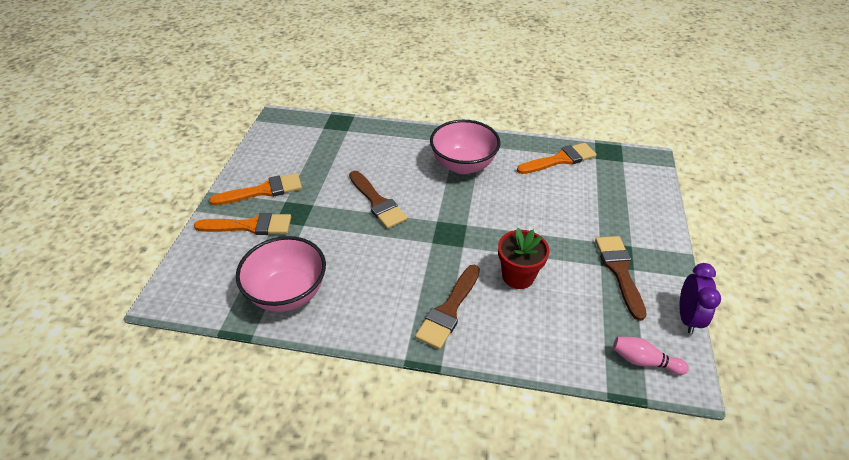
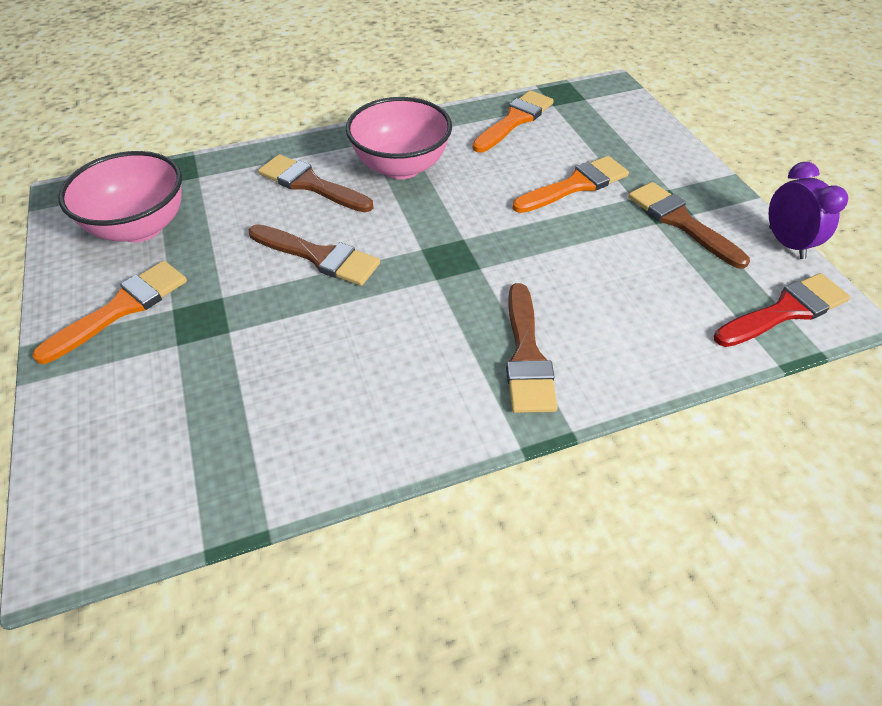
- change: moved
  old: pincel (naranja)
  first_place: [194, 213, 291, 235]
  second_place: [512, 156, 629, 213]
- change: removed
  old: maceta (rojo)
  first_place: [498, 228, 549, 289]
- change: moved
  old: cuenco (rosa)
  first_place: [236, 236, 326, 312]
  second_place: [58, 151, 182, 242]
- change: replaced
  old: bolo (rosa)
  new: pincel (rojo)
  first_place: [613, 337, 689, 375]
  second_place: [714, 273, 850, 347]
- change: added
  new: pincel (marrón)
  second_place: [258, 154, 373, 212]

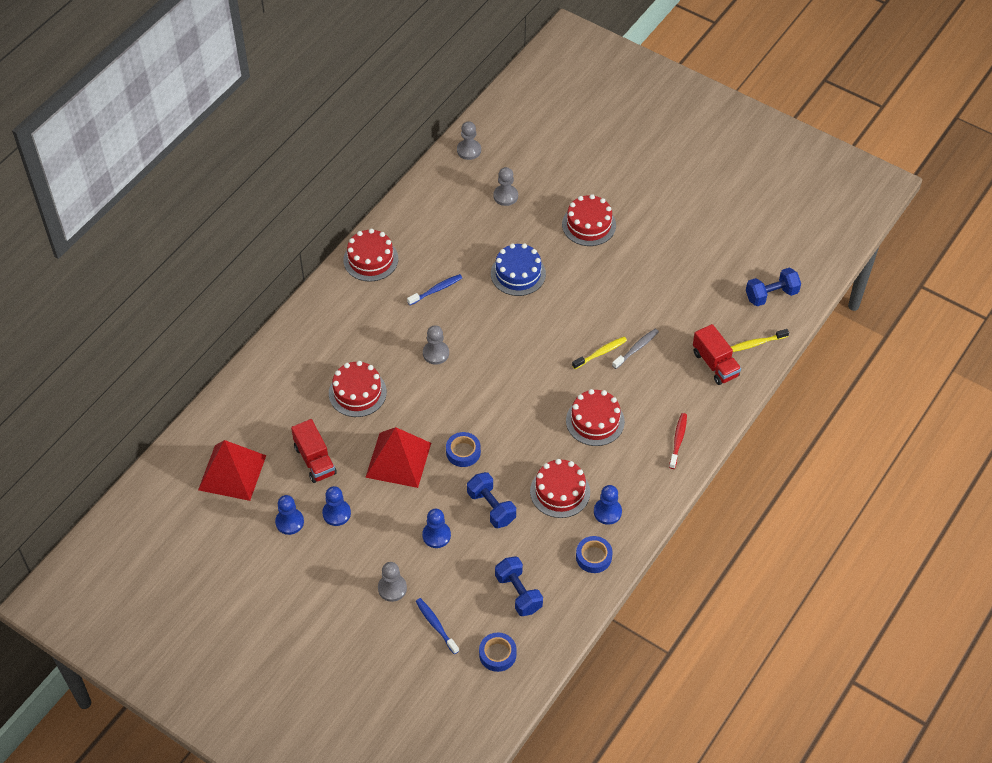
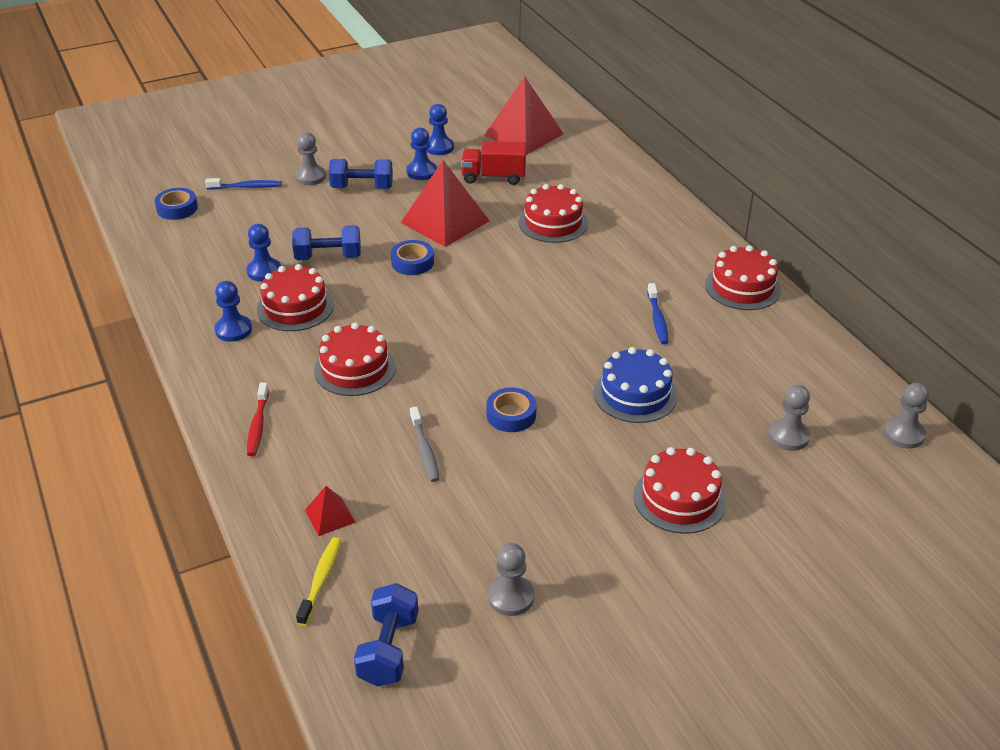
- change: replaced
  old: camión (rojo)
  new: pirámide (rojo)
  first_place: [693, 324, 741, 385]
  second_place: [305, 486, 356, 536]
- change: moved
  old: peón (gris)
  first_place: [423, 325, 449, 365]
  second_place: [488, 543, 534, 616]
- change: removed
  old: cepillo de dientes (amarillo)
  first_place: [572, 337, 627, 369]
- change: turned
  old: cepillo de dientes (rojo)
  first_place: [669, 413, 687, 469]
  second_place: [247, 382, 269, 456]
  degrees: 45
- change: moved
  old: peón (azul)
  first_place: [422, 509, 451, 548]
  second_place: [246, 224, 281, 282]
- change: moved
  old: cinta adhesiva (azul)
  first_place: [576, 536, 612, 573]
  second_place: [486, 387, 537, 432]
- change: moved
  old: mancuerna (azul)
  first_place: [495, 556, 543, 616]
  second_place: [329, 159, 393, 189]

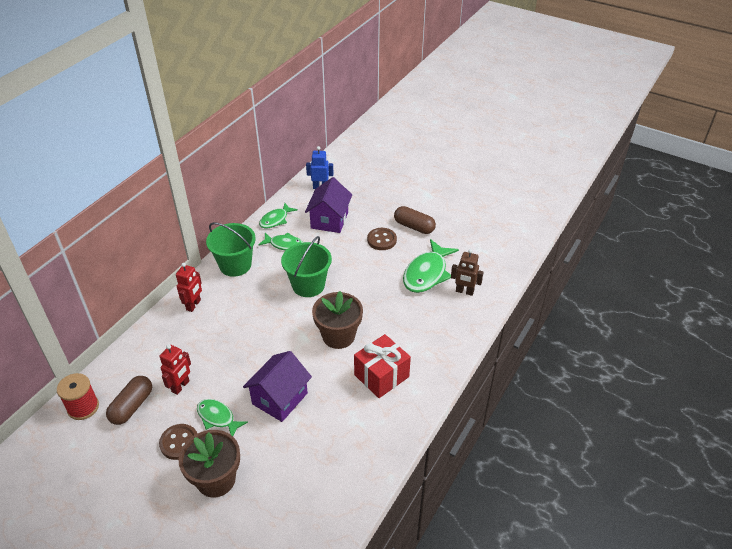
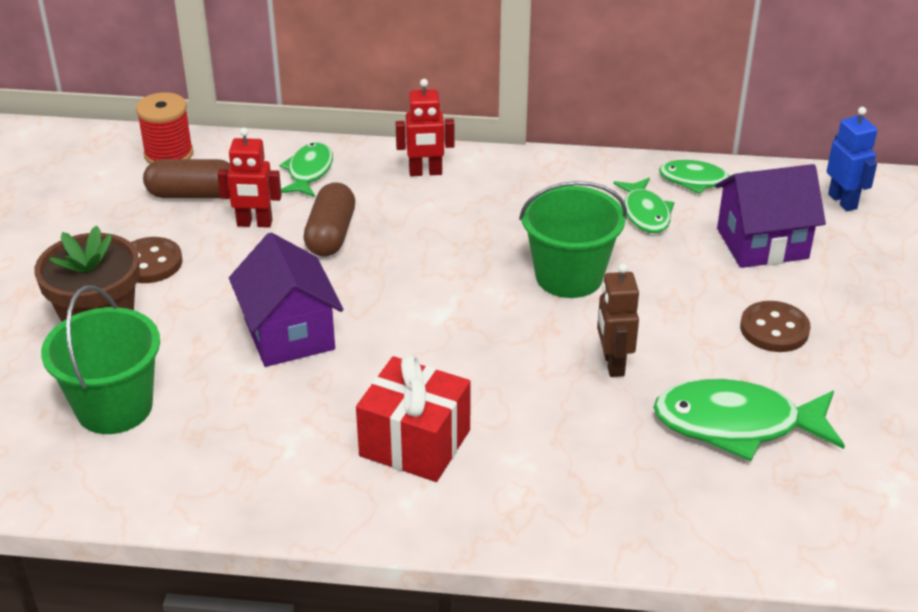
- change: moved
  old: cápsula (marrón)
  first_place: [394, 206, 436, 234]
  second_place: [303, 182, 355, 257]
- change: moved
  old: balde (verde)
  first_place: [206, 222, 256, 277]
  second_place: [41, 285, 160, 434]
- change: moved
  old: robot (marrón)
  first_place: [451, 249, 483, 296]
  second_place: [597, 264, 639, 377]
- change: removed
  old: maceta (marrón)
  first_place: [312, 291, 363, 349]
- change: turned
  old: casa (morado)
  first_place: [243, 351, 312, 422]
  second_place: [229, 232, 343, 367]
  degrees: 60
- change: moved
  old: pez (verde)
  first_place: [197, 399, 248, 436]
  second_place: [279, 142, 333, 197]

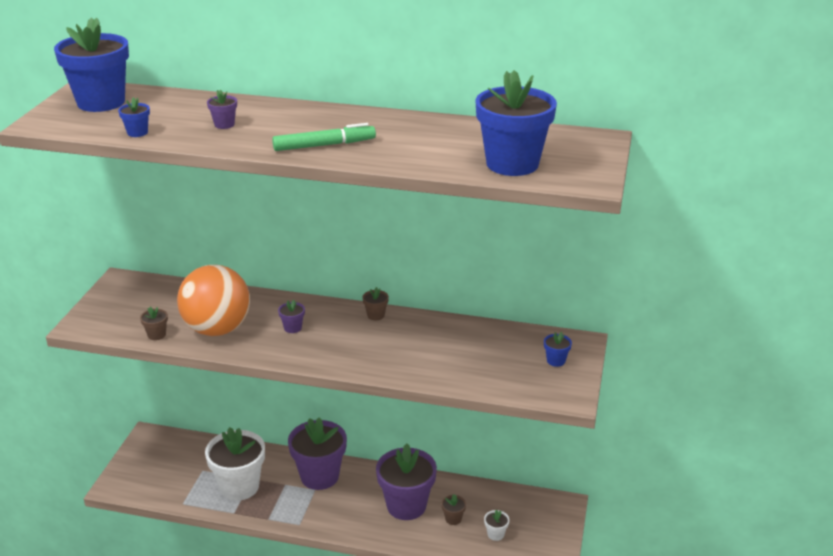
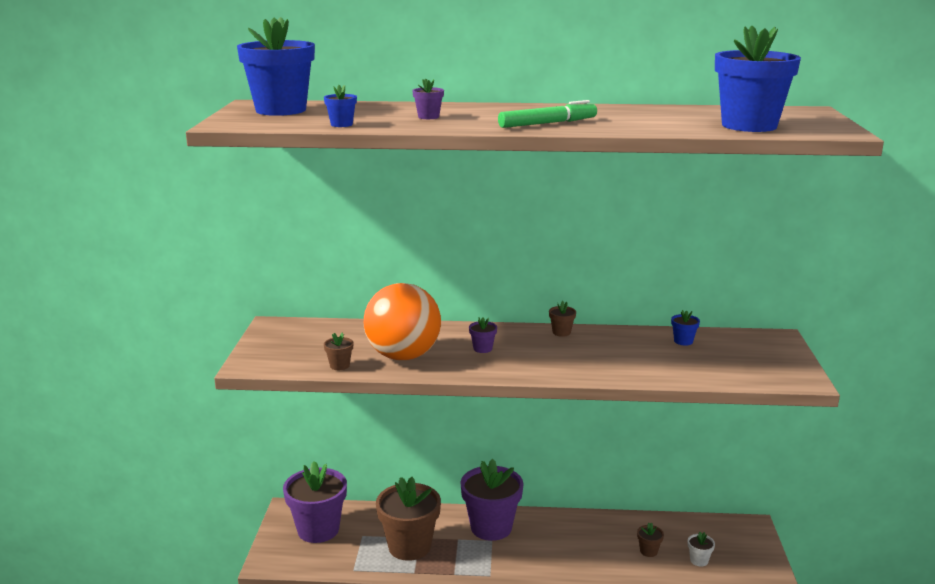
- change: moved
  old: maceta (azul)
  first_place: [544, 332, 572, 367]
  second_place: [671, 310, 700, 346]
- change: recoloured
  old: maceta (blanco)
  new: maceta (marrón)
  first_place: [205, 427, 265, 501]
  second_place: [376, 477, 441, 561]
- change: moved
  old: maceta (morado)
  first_place: [376, 443, 437, 520]
  second_place: [283, 461, 347, 543]

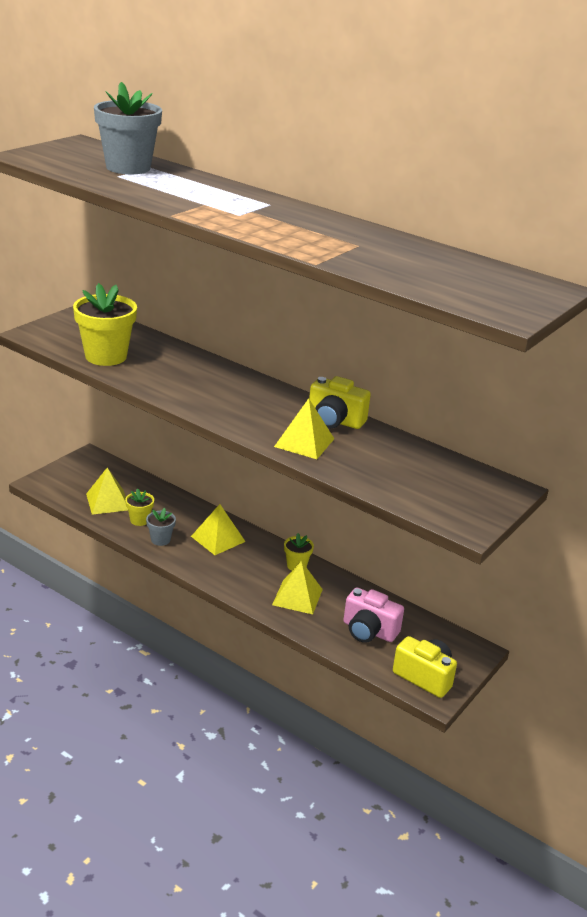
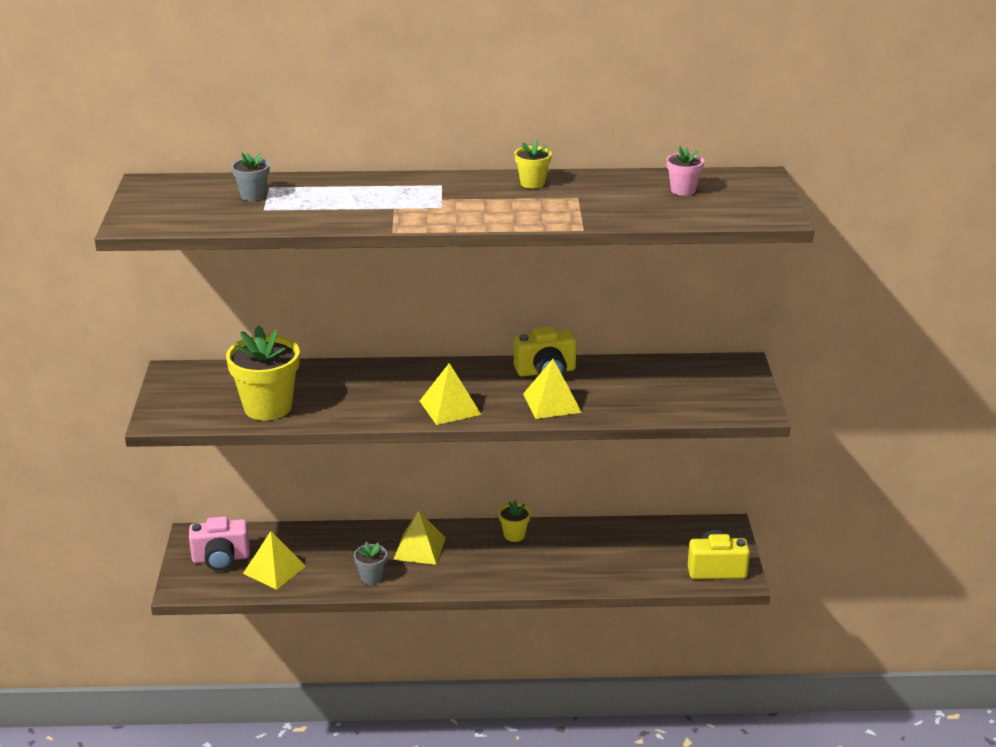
- change: resized
  old: maceta (gris)
  first_place: [94, 82, 162, 174]
  second_place: [231, 153, 270, 201]
  factor: 0.5
- change: moved
  old: maceta (amarillo)
  first_place: [125, 488, 154, 526]
  second_place: [515, 139, 552, 189]
- change: moved
  old: pirámide (amarillo)
  first_place: [272, 561, 323, 615]
  second_place: [420, 363, 481, 425]
- change: moved
  old: cámara (rosa)
  first_place: [343, 588, 404, 643]
  second_place: [189, 516, 250, 571]
- change: added
  new: maceta (rosa)
  second_place: [667, 146, 704, 196]

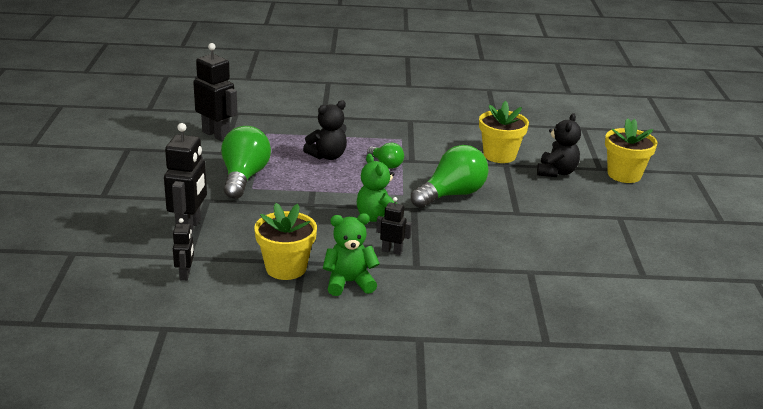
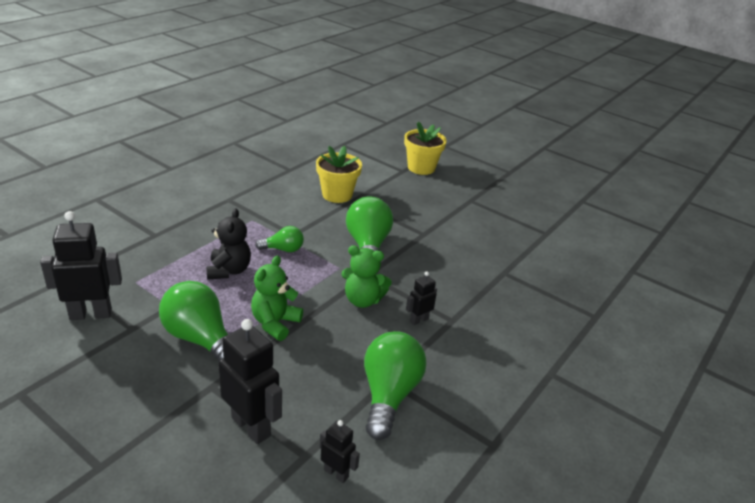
- change: removed
  old: osito (negro)
  first_place: [537, 113, 581, 177]
- change: replaced
  old: maceta (amarillo)
  new: bombilla (verde)
  first_place: [254, 203, 317, 280]
  second_place: [364, 331, 426, 440]
- change: moved
  old: osito (verde)
  first_place: [323, 213, 380, 296]
  second_place: [251, 256, 303, 341]

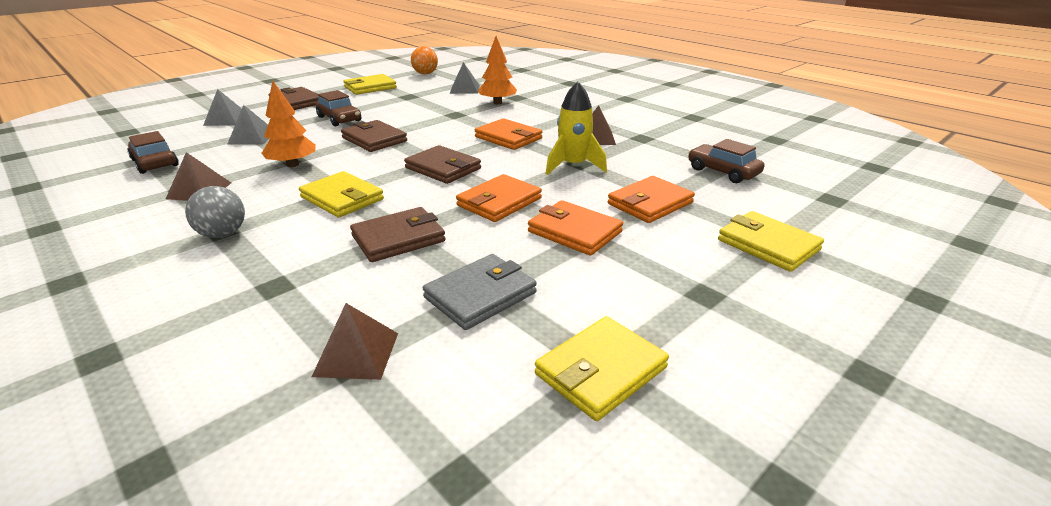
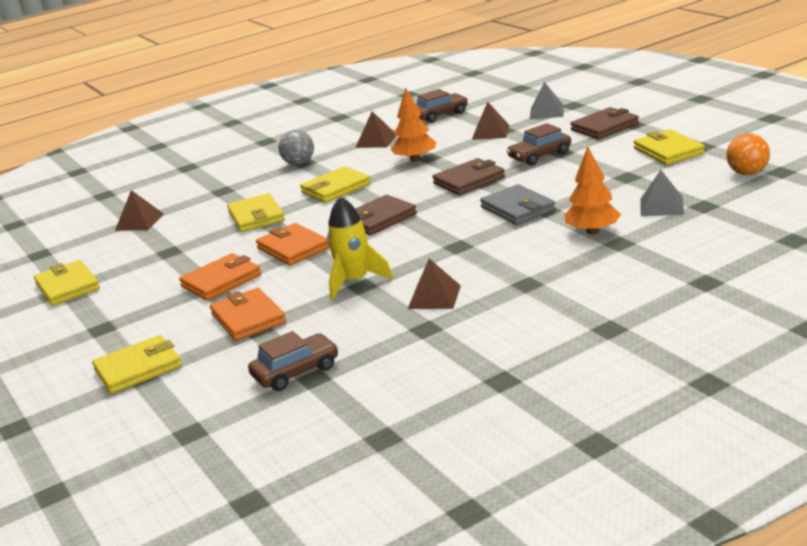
- change: recoloured
  old: pirámide (gris)
  new: pirámide (marrón)
  first_place: [228, 105, 269, 144]
  second_place: [472, 102, 510, 140]
- change: removed
  old: cartera (naranja)
  first_place: [475, 118, 542, 150]
- change: recoloured
  old: cartera (marrón)
  new: cartera (amarillo)
  first_place: [350, 207, 446, 262]
  second_place: [227, 193, 285, 232]
- change: moved
  old: cartera (gris)
  first_place: [423, 254, 537, 330]
  second_place: [480, 184, 556, 225]

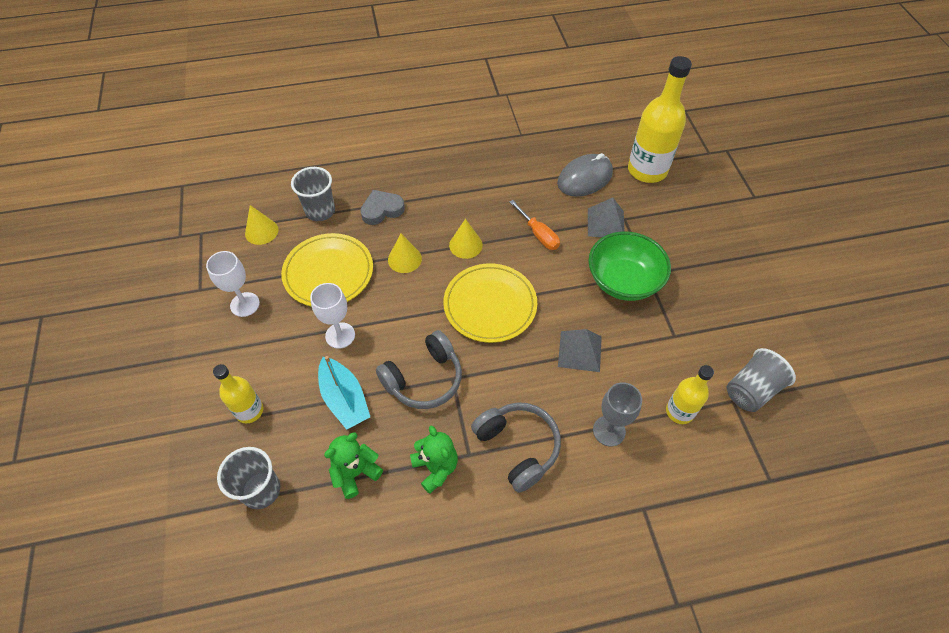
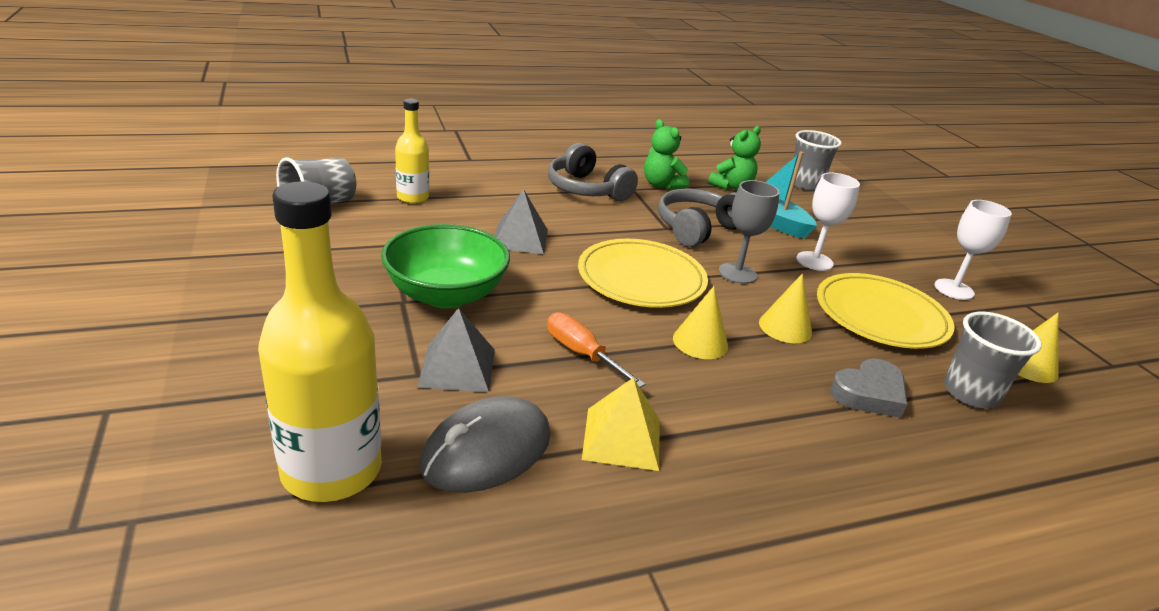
- change: removed
  old: botella (amarillo)
  first_place: [213, 364, 263, 423]
- change: moved
  old: copa (gris)
  first_place: [593, 382, 642, 446]
  second_place: [719, 180, 780, 284]
- change: added
  new: pirámide (amarillo)
  second_place: [582, 377, 659, 471]

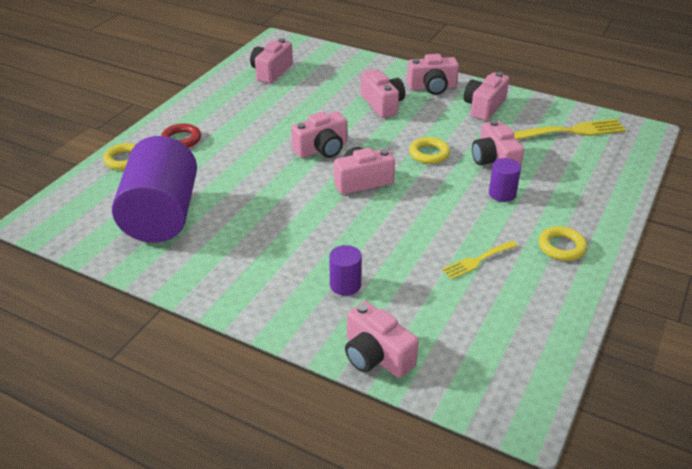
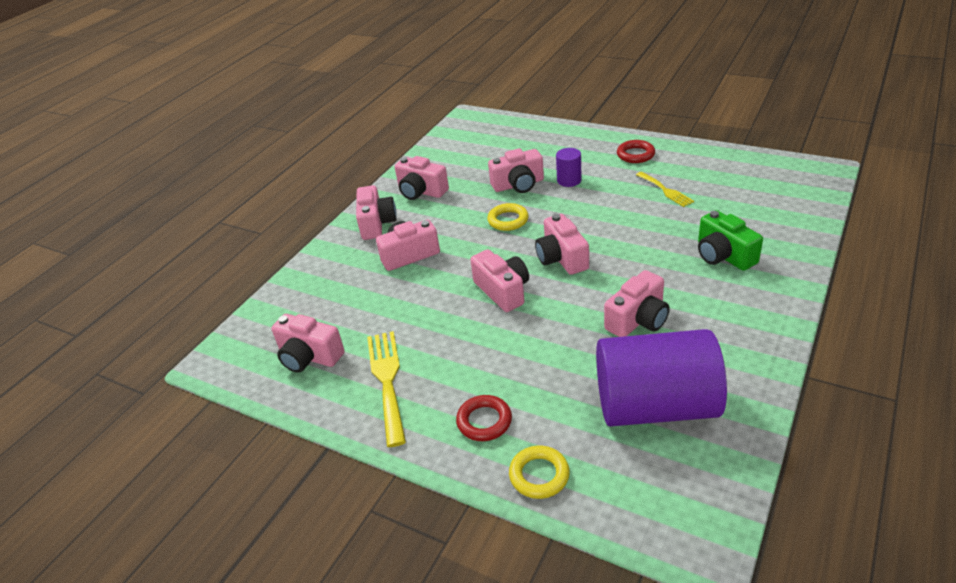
- change: moved
  old: tenedor (amarillo)
  first_place: [514, 119, 626, 140]
  second_place: [367, 331, 406, 447]
- change: recoloured
  old: anillo (amarillo)
  new: anillo (rojo)
  first_place: [538, 226, 587, 261]
  second_place: [617, 140, 655, 163]
- change: replaced
  old: cilindro (morado)
  new: cámara (verde)
  first_place: [329, 245, 362, 296]
  second_place: [698, 210, 763, 271]
- change: moved
  old: cámara (rosa)
  first_place: [345, 301, 419, 378]
  second_place: [604, 270, 670, 337]

